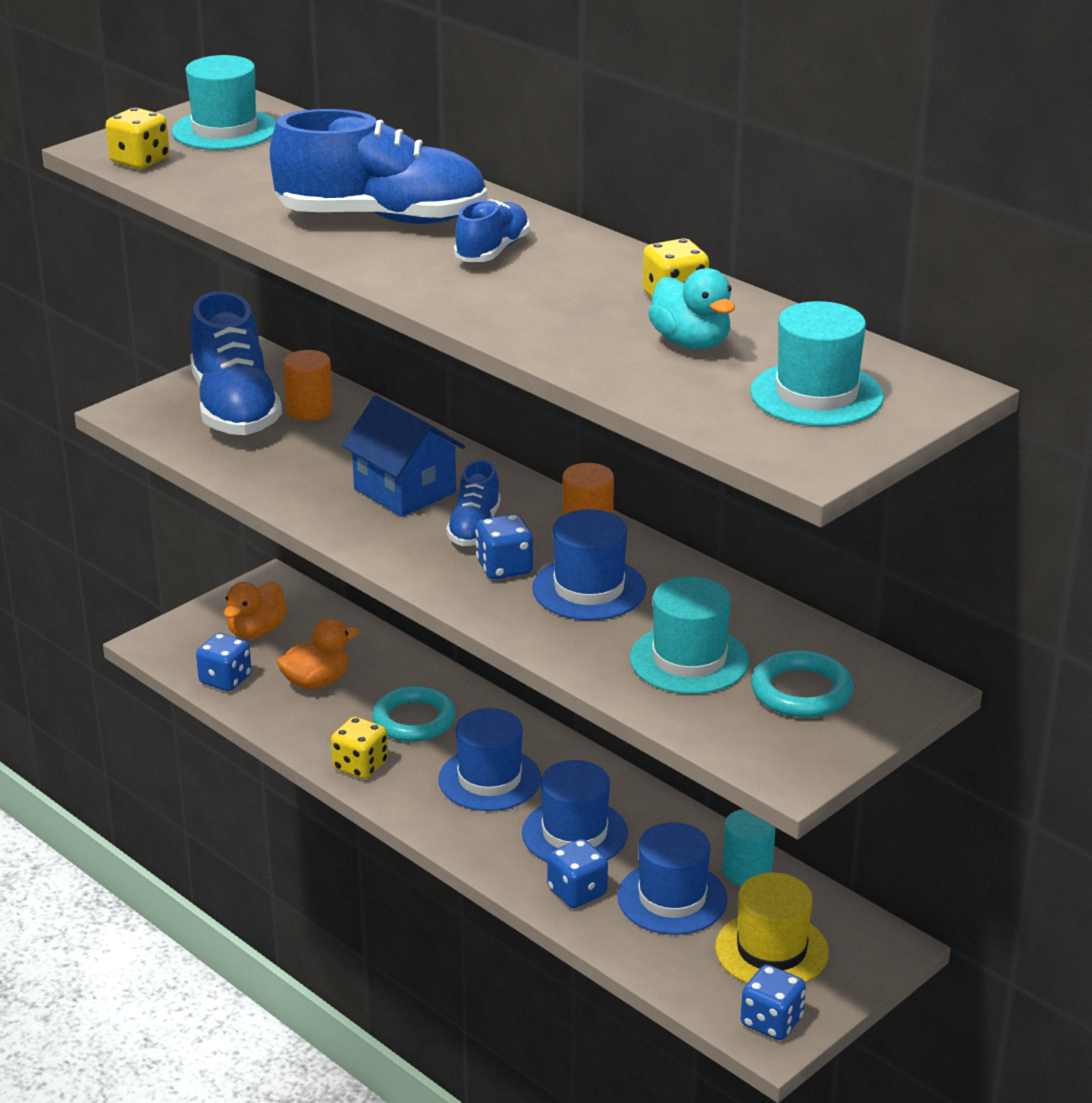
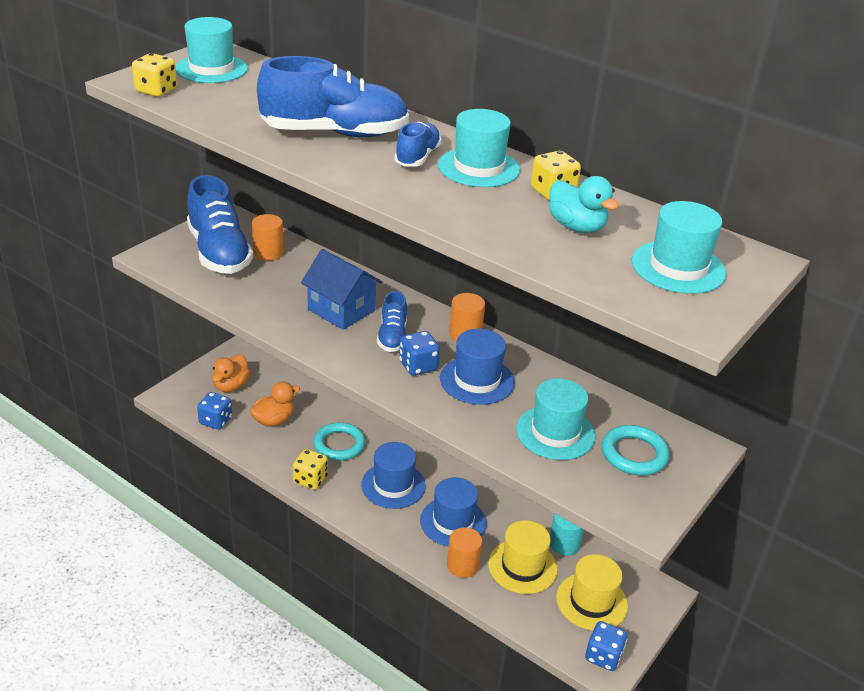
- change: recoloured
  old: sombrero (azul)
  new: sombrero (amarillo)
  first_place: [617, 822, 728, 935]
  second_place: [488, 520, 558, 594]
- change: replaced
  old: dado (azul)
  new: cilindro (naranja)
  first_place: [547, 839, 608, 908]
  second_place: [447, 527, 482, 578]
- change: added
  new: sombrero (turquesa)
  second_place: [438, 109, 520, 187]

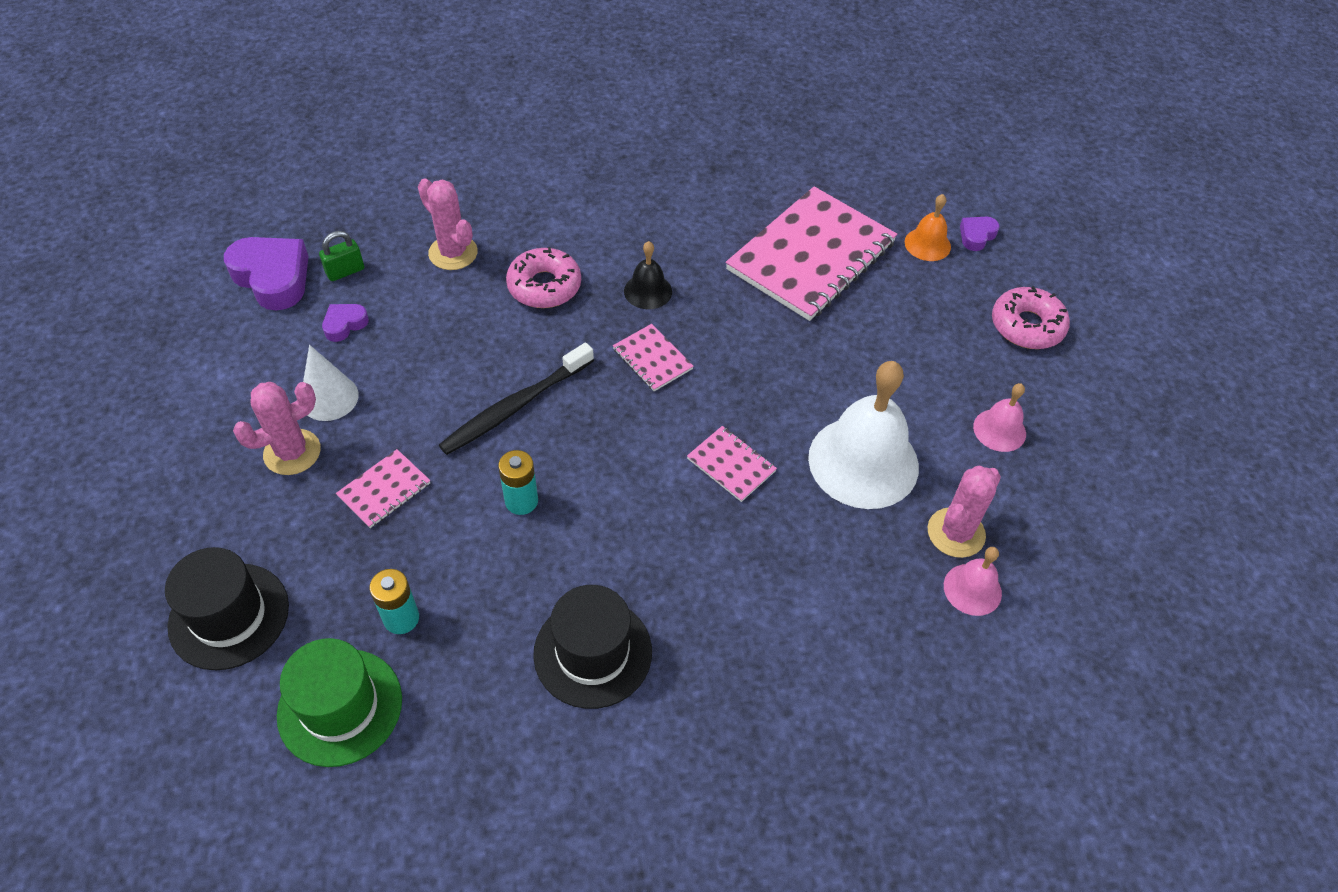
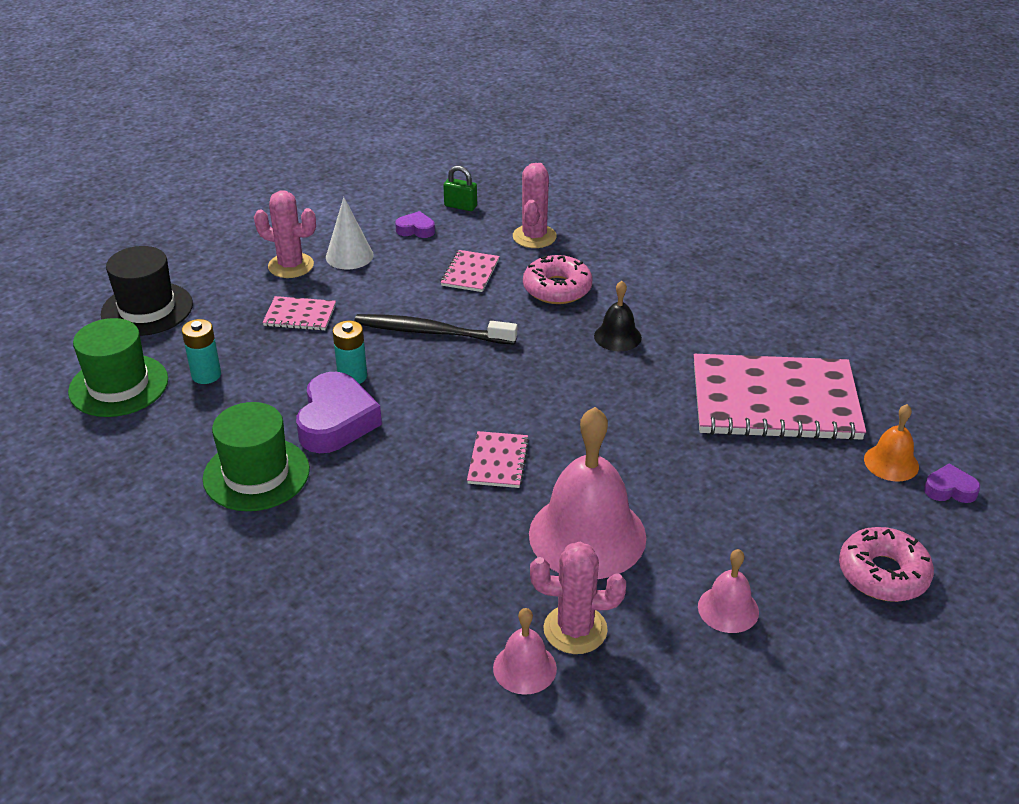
- change: moved
  old: corazón (morado)
  first_place: [224, 237, 308, 311]
  second_place: [296, 372, 382, 453]
- change: moved
  old: cuaderno (rosa)
  first_place: [613, 324, 694, 391]
  second_place: [441, 250, 500, 292]
- change: recoloured
  old: campana (blanco)
  new: campana (rosa)
  first_place: [808, 361, 919, 509]
  second_place: [529, 407, 646, 579]
- change: recoloured
  old: sombrero (negro)
  new: sombrero (verde)
  first_place: [533, 585, 652, 709]
  second_place: [203, 402, 310, 511]

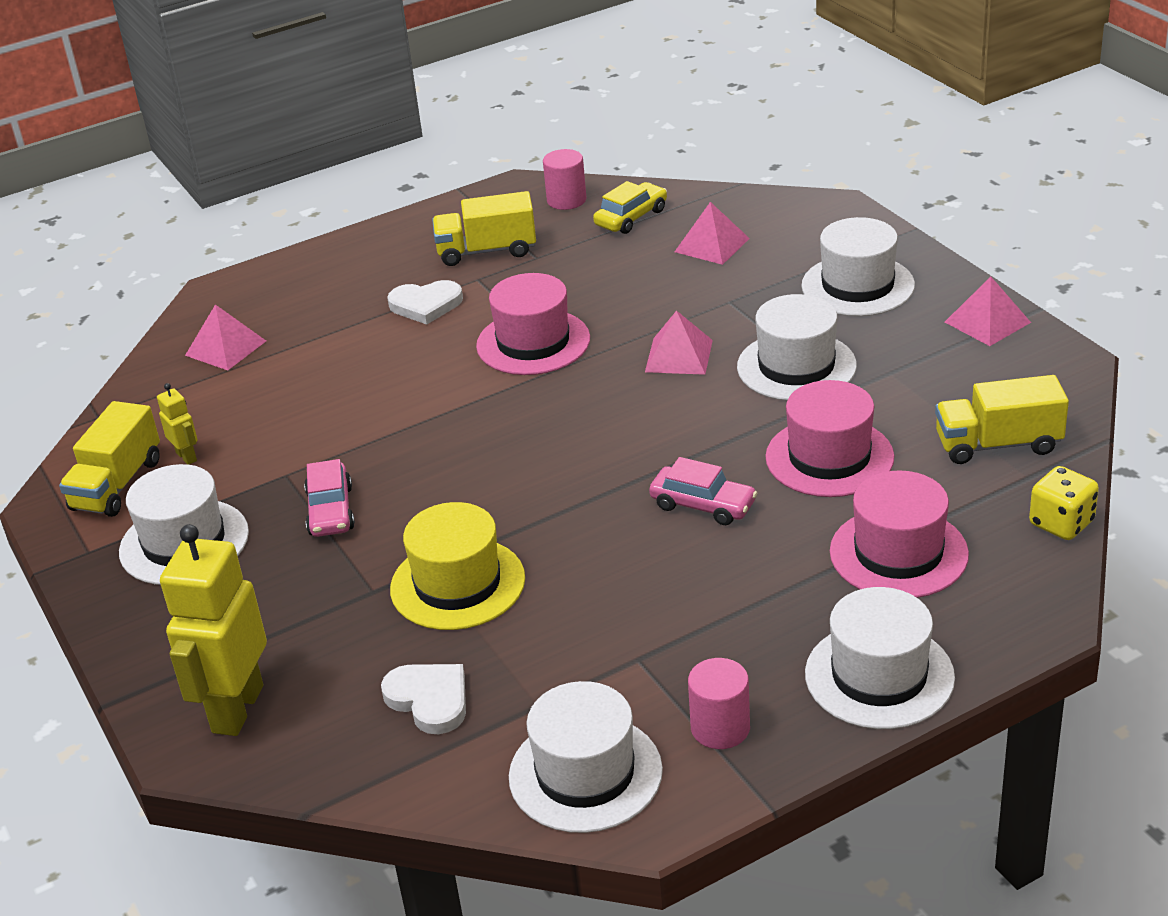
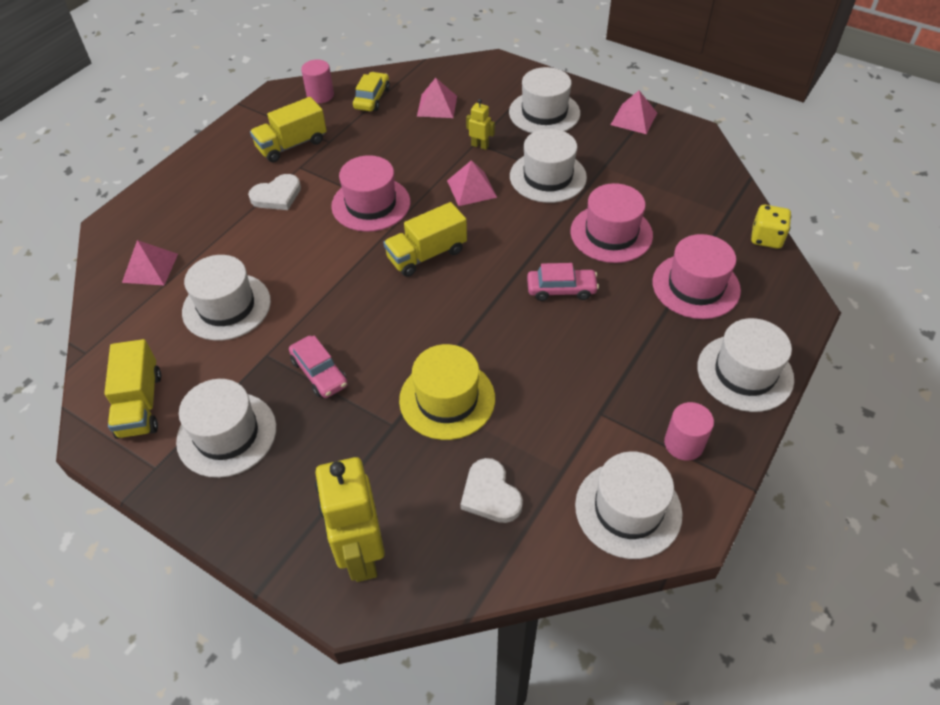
- change: moved
  old: camión (amarillo)
  first_place: [935, 375, 1069, 464]
  second_place: [383, 202, 467, 277]
- change: moved
  old: robot (amarillo)
  first_place: [157, 383, 198, 465]
  second_place: [466, 99, 495, 150]
- change: turned
  old: corazón (blanco)
  first_place: [381, 664, 466, 734]
  second_place: [460, 458, 523, 523]
  degrees: -135
- change: added
  new: sombrero (blanco)
  second_place: [182, 255, 271, 341]

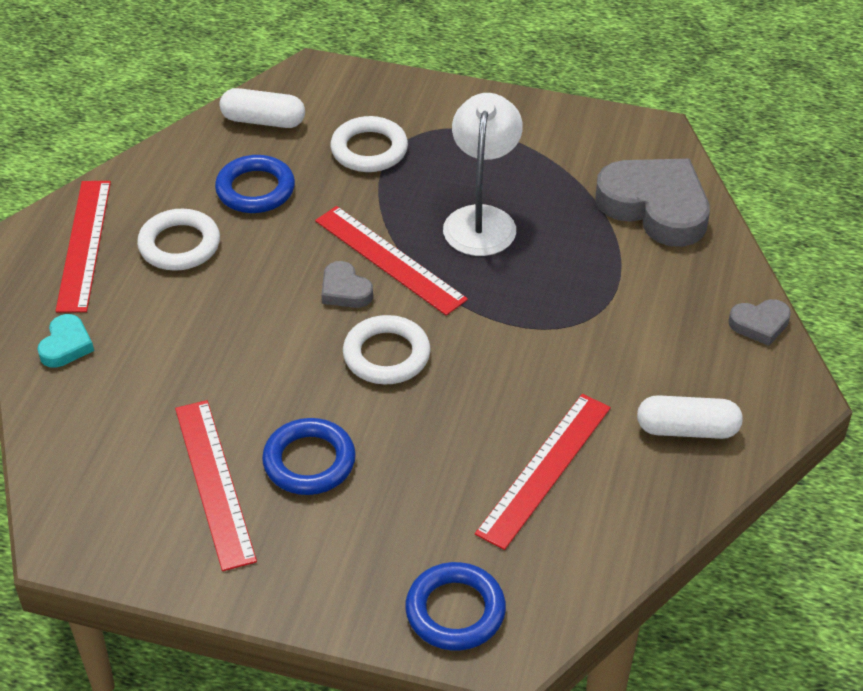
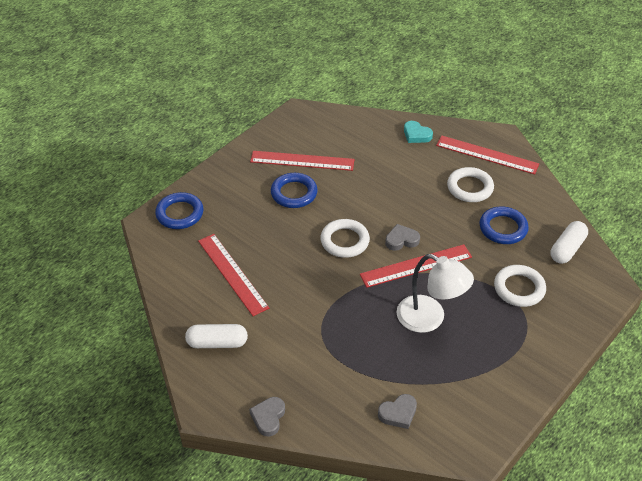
- change: resized
  old: corazón (gris)
  first_place: [595, 159, 710, 247]
  second_place: [378, 394, 417, 429]
  factor: 0.47
- change: turned
  old: cápsula (blanco)
  first_place: [637, 395, 743, 439]
  second_place: [185, 324, 248, 348]
  degrees: 60

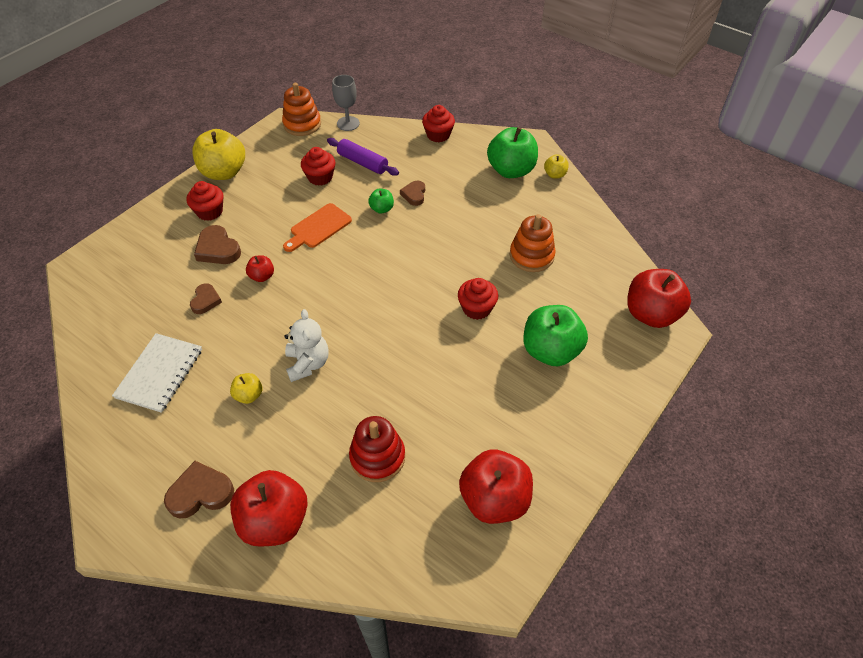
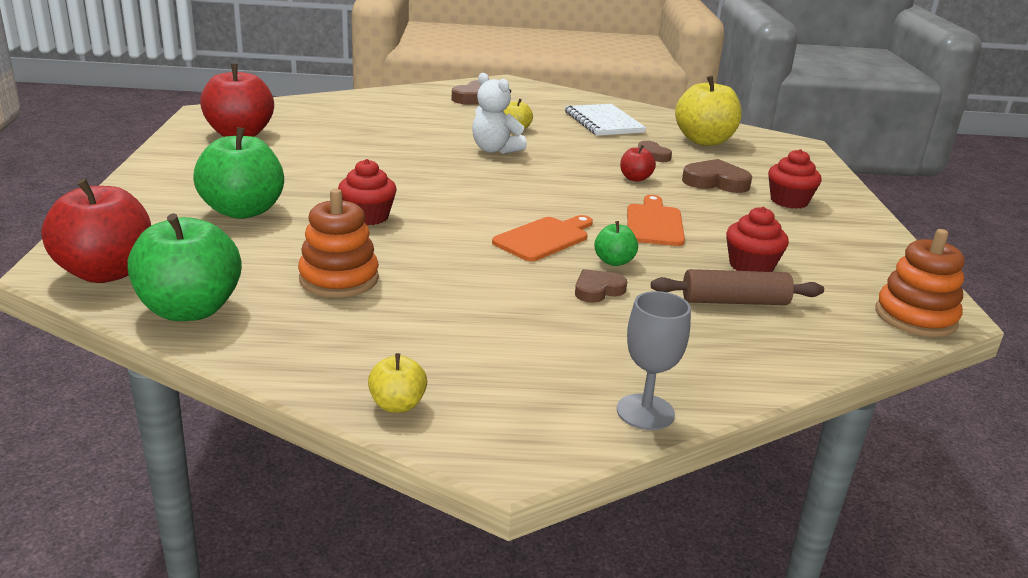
- change: moved
  old: copa (gris)
  first_place: [332, 75, 360, 131]
  second_place: [617, 291, 691, 430]
- change: removed
  old: magdalena (rojo)
  first_place: [422, 105, 455, 142]
- change: moved
  old: manzana (verde)
  first_place: [487, 127, 538, 178]
  second_place: [127, 214, 242, 321]
- change: moved
  old: manzana (amarillo)
  first_place: [192, 129, 245, 180]
  second_place: [675, 76, 742, 146]
- change: recoloured
  old: rodillo (morado)
  new: rodillo (marrón)
  first_place: [327, 138, 399, 176]
  second_place: [651, 269, 824, 305]
- change: turned
  old: corazón (marrón)
  first_place: [400, 181, 425, 206]
  second_place: [575, 269, 627, 303]
  degrees: -90
- change: removed
  old: juguete apilable (rojo)
  first_place: [349, 416, 405, 482]
- change: removed
  old: manzana (rojo)
  first_place: [230, 470, 308, 547]
- change: added
  new: tabla de cortar (naranja)
  second_place: [492, 215, 593, 261]

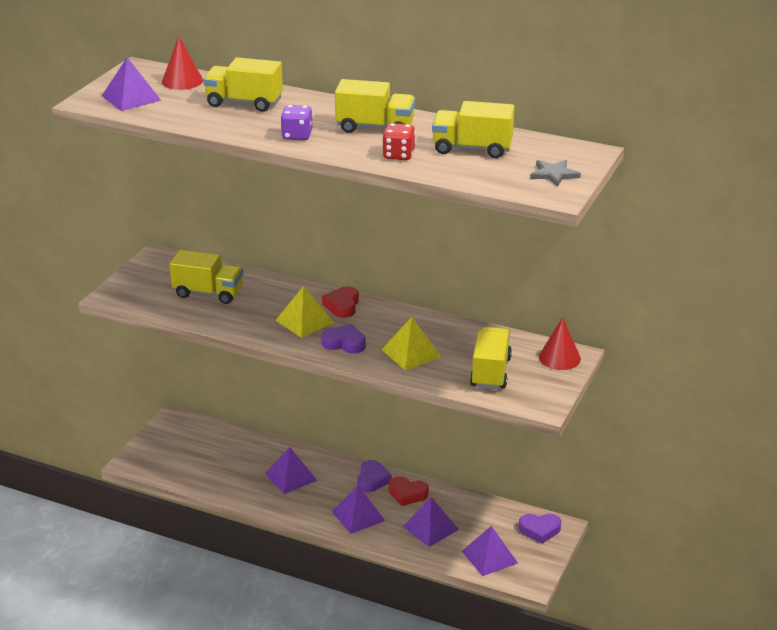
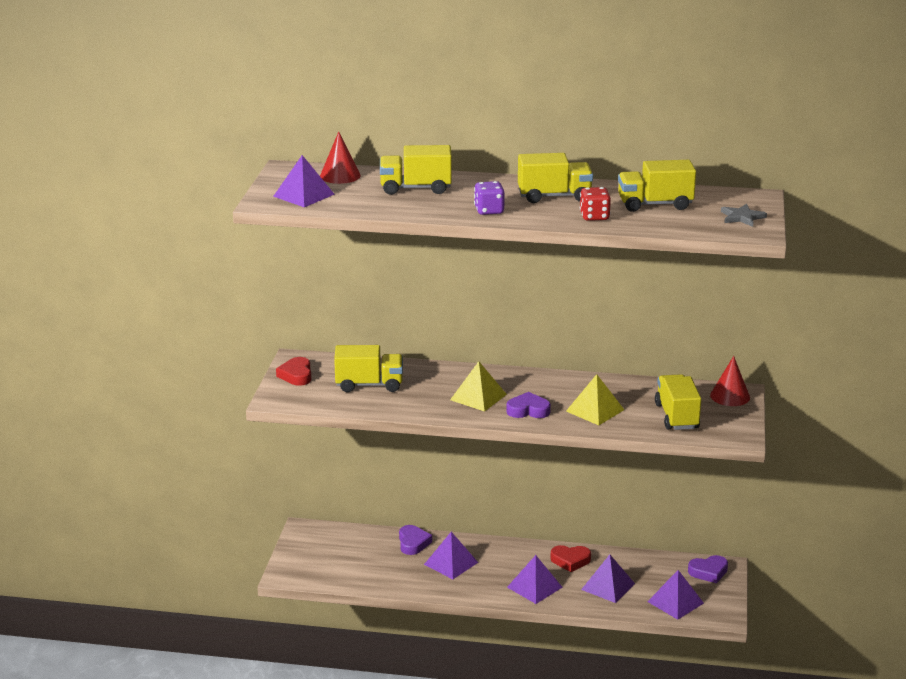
- change: moved
  old: corazón (rojo)
  first_place: [322, 286, 359, 318]
  second_place: [276, 357, 311, 386]
- change: moved
  old: corazón (morado)
  first_place: [357, 460, 392, 492]
  second_place: [399, 525, 432, 555]

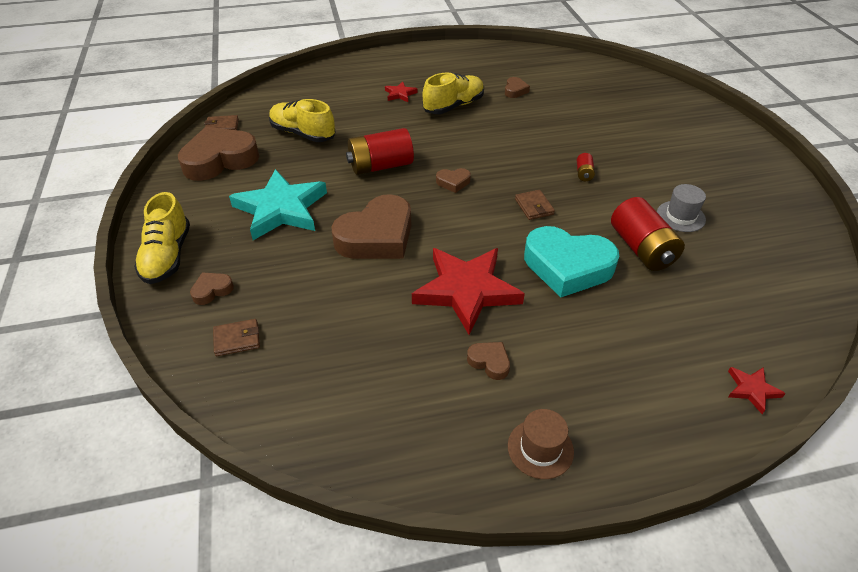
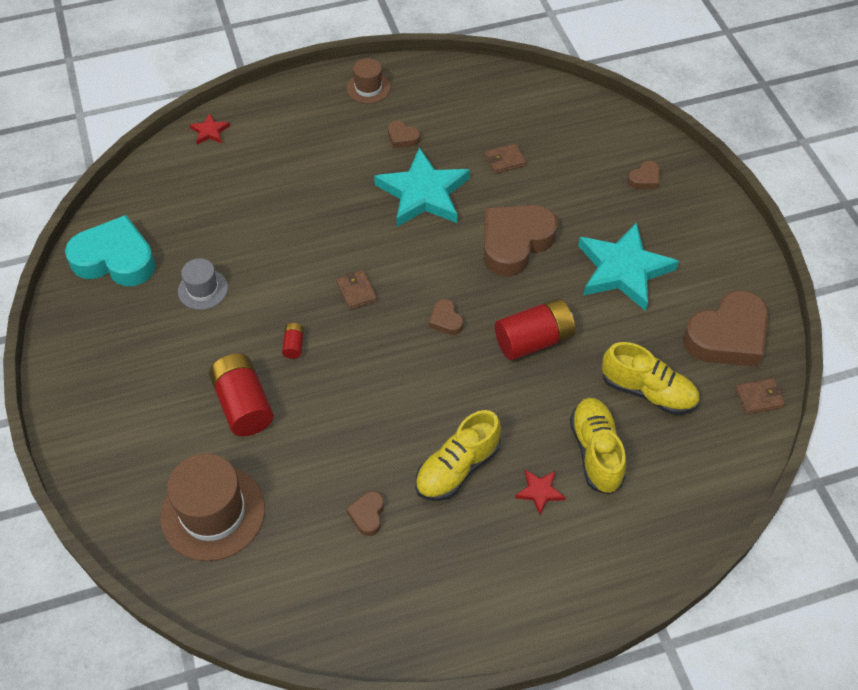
- change: turned
  old: corazón (marrón)
  first_place: [436, 168, 471, 193]
  second_place: [429, 299, 463, 335]
  degrees: -105
- change: moved
  old: zapato (amarillo)
  first_place: [134, 192, 190, 284]
  second_place: [570, 398, 626, 495]
- change: moved
  old: pila (rojo)
  first_place: [611, 197, 685, 271]
  second_place: [209, 353, 274, 436]
- change: moved
  old: corazón (turquesa)
  first_place: [524, 226, 619, 298]
  second_place: [65, 215, 156, 286]
- change: recoloured
  old: estrella (rojo)
  new: estrella (turquesa)
  first_place: [412, 248, 525, 335]
  second_place: [374, 147, 470, 227]
- change: moved
  old: cartera (marrón)
  first_place: [213, 319, 260, 356]
  second_place: [485, 143, 527, 174]
- change: added
  new: sombrero (marrón)
  second_place: [160, 453, 265, 561]

